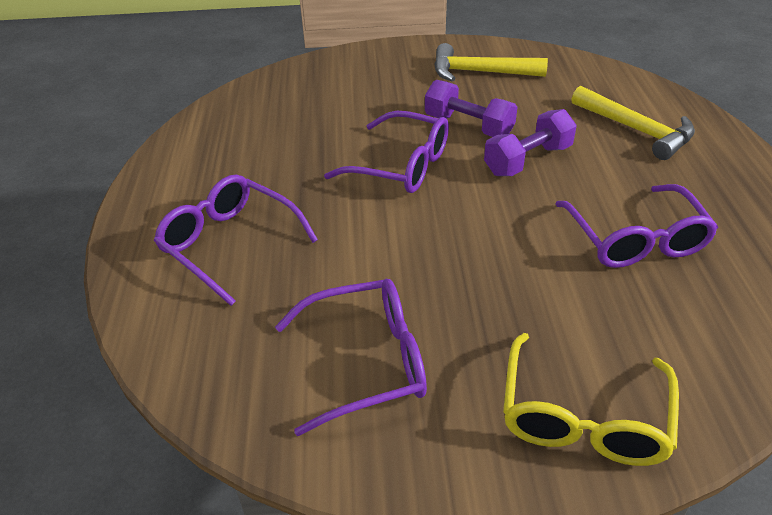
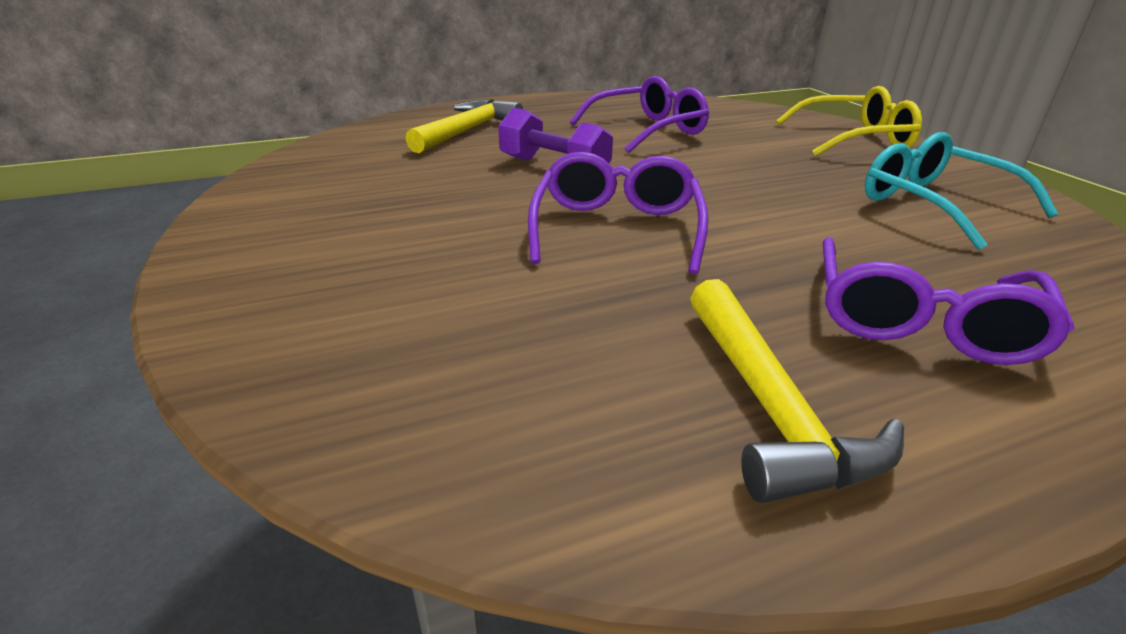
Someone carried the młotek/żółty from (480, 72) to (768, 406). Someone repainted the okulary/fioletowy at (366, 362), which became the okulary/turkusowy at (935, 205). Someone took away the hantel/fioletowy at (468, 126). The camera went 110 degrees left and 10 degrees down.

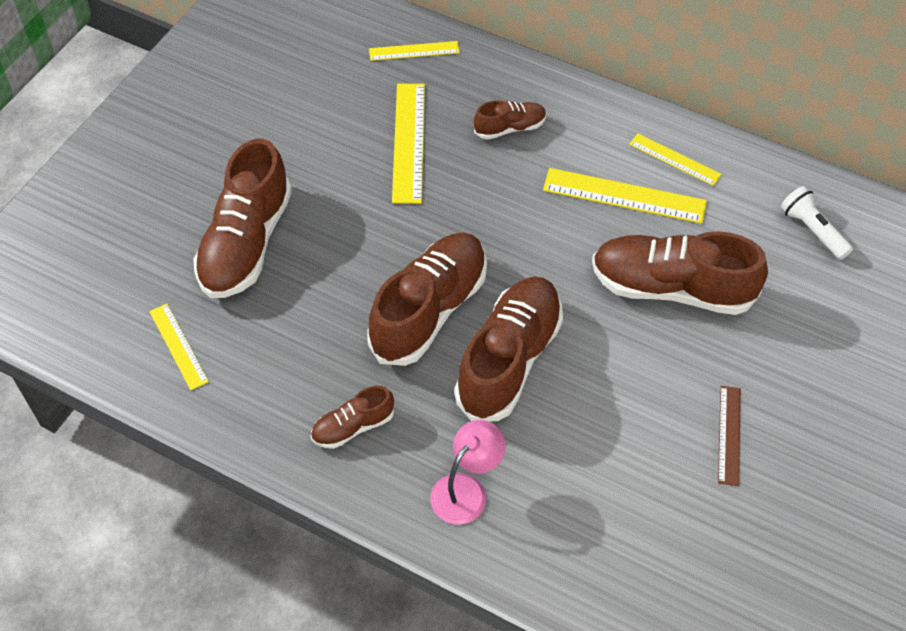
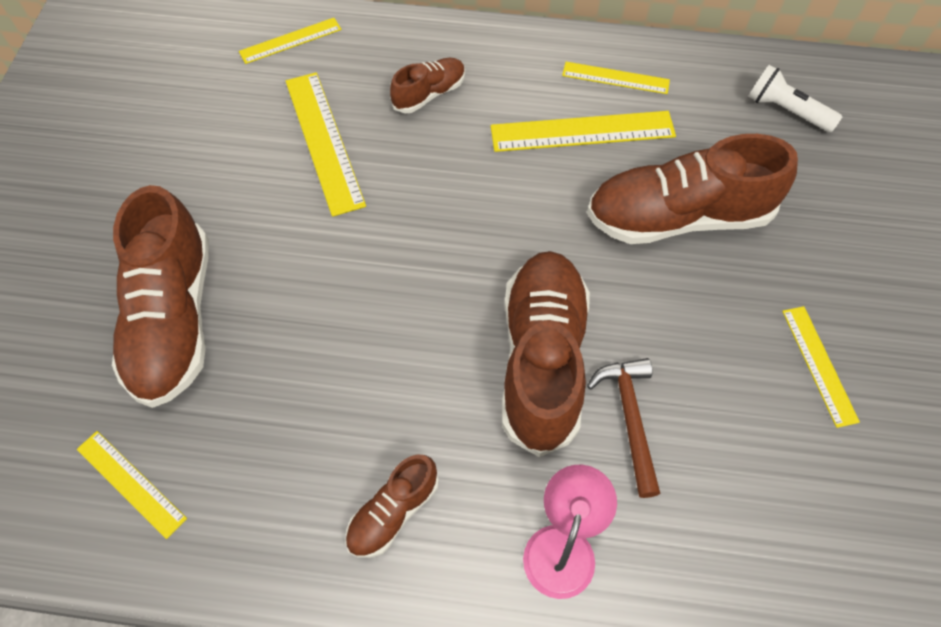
Someone put down the młotek/brązowy at (629, 419). Someone repainted the linijka/brązowy at (729, 435), which became the linijka/żółty at (818, 365). Someone took away the but/brązowy at (429, 310). The camera went 20 degrees left and 5 degrees up.

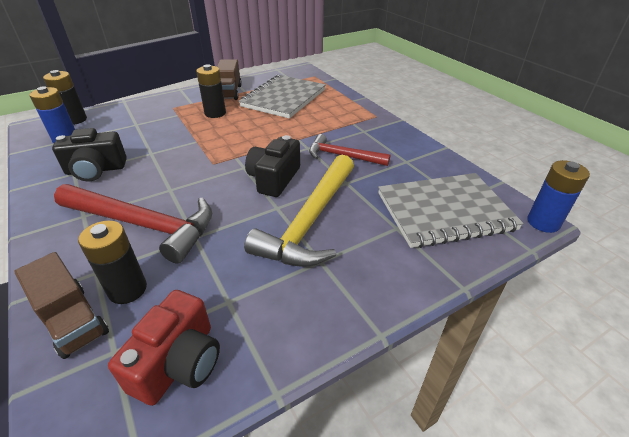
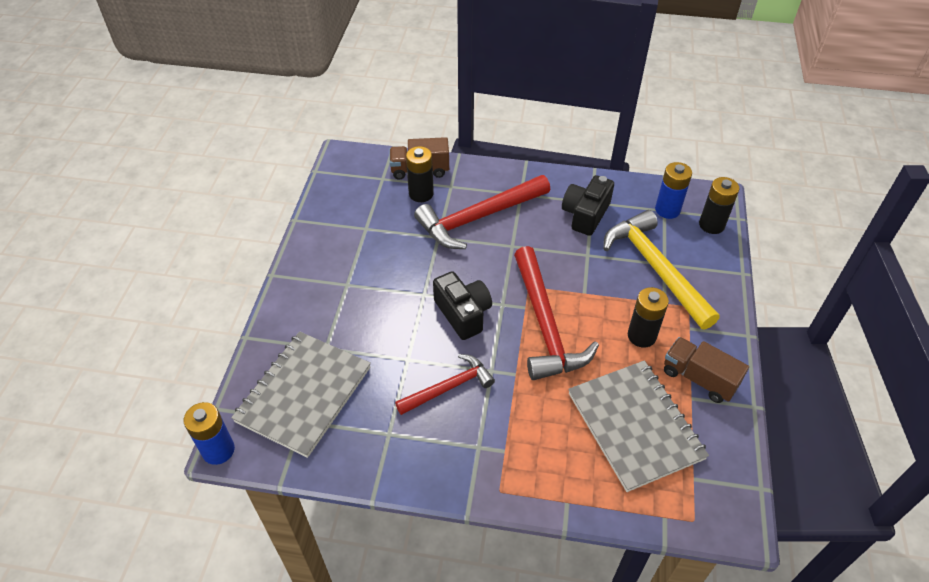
Someone put down the młotek/czerwony at (545, 326). Someone carried the młotek/żółty from (310, 221) to (655, 267). Someone took away the aparat fotograficzny/czerwony at (179, 362). The camera went 130 degrees right and 10 degrees up.

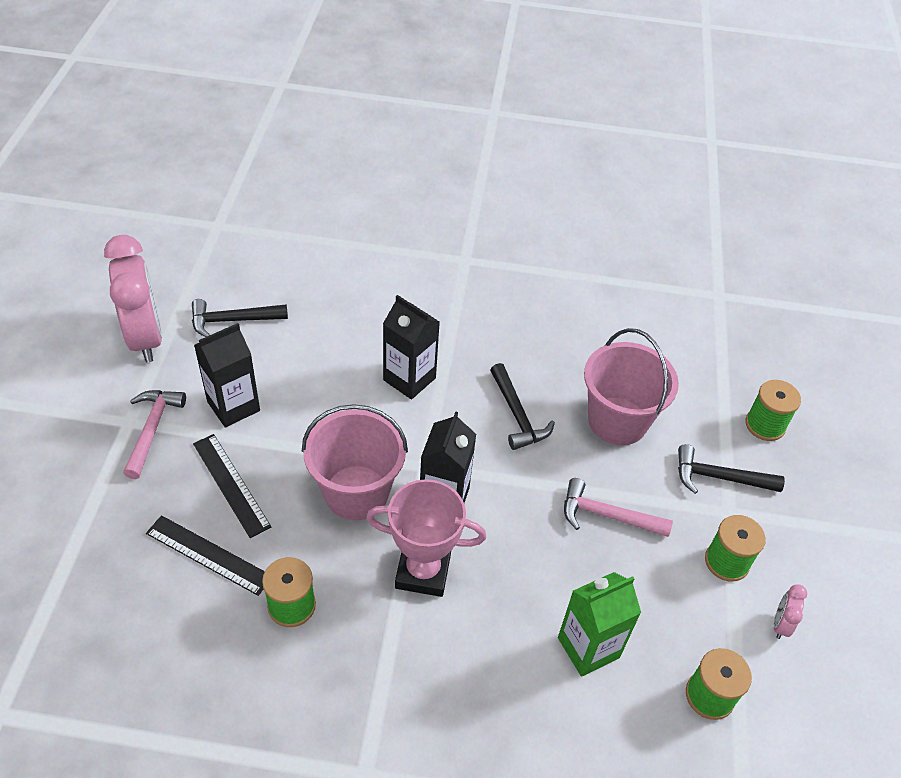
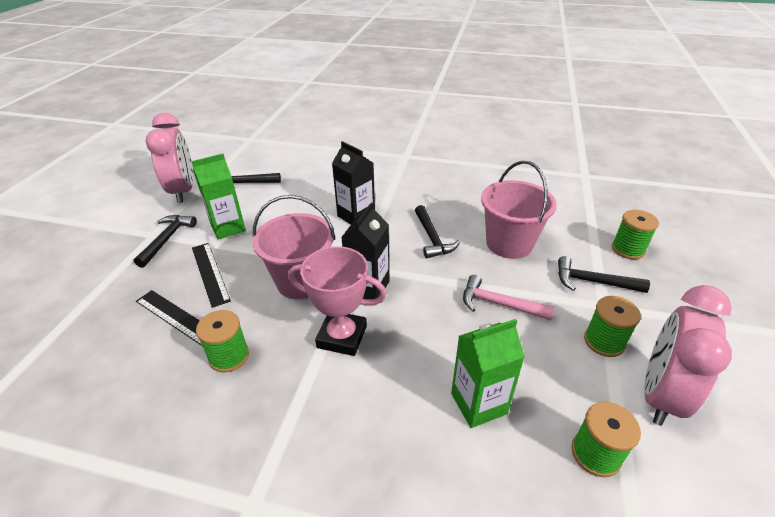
Someone repainted the młotek/różowy at (152, 429), which became the młotek/czarny at (167, 239). Someone repainted the karton mleka/czarny at (233, 406), which became the karton mleka/zielony at (228, 228). Someone scaled the budzik/różowy at (780, 624) by 2.46. The camera went 10 degrees right and 10 degrees down.

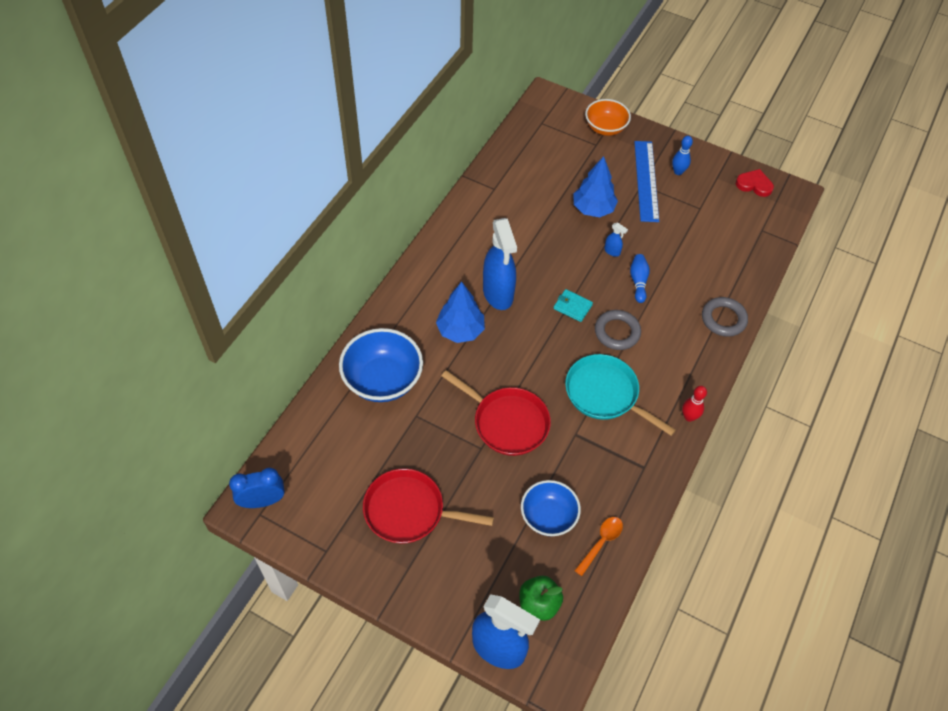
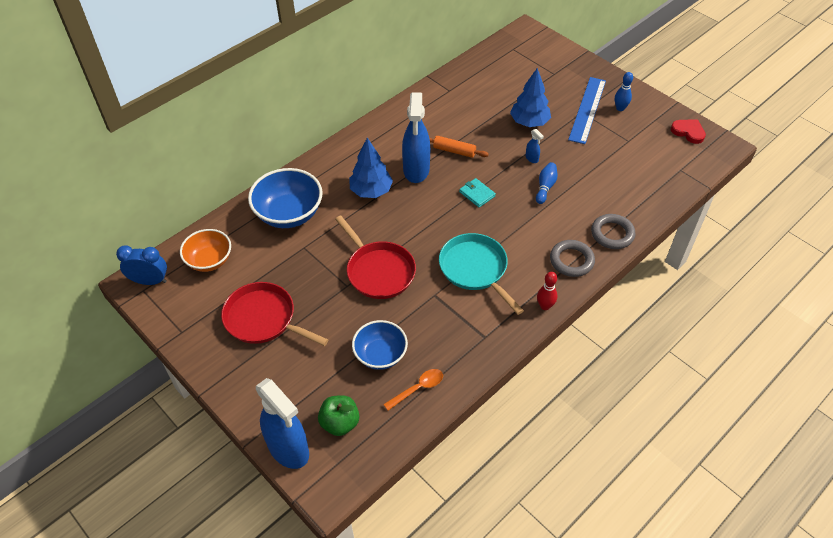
Someone carried the miska/pomarańczowy from (605, 128) to (209, 260). Someone put down the wałek do ciasta/pomarańczowy at (454, 151). Someone carried the pierścień/szary from (617, 332) to (571, 261). The camera went 20 degrees right and 5 degrees down.

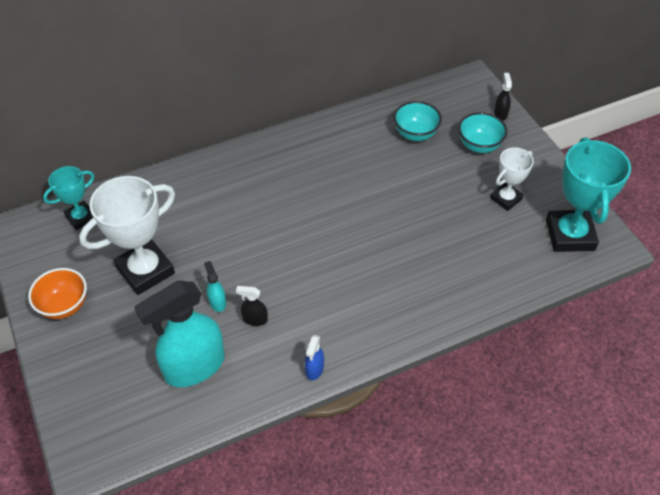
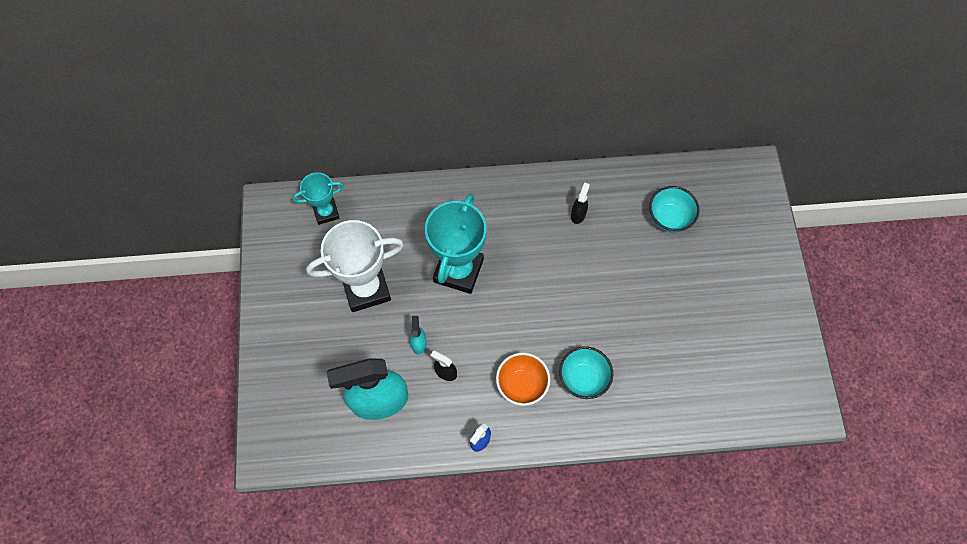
Someone carried the puchar/turkusowy from (569, 235) to (458, 270). Someone carried the miska/pomarańczowy from (64, 306) to (522, 385). Someone carried the miska/turkusowy from (479, 145) to (583, 379). Someone carried the spryskiwacz/czarny from (500, 113) to (578, 214). Someone took away the puchar/biały at (506, 199). The camera went 20 degrees right and 15 degrees up.

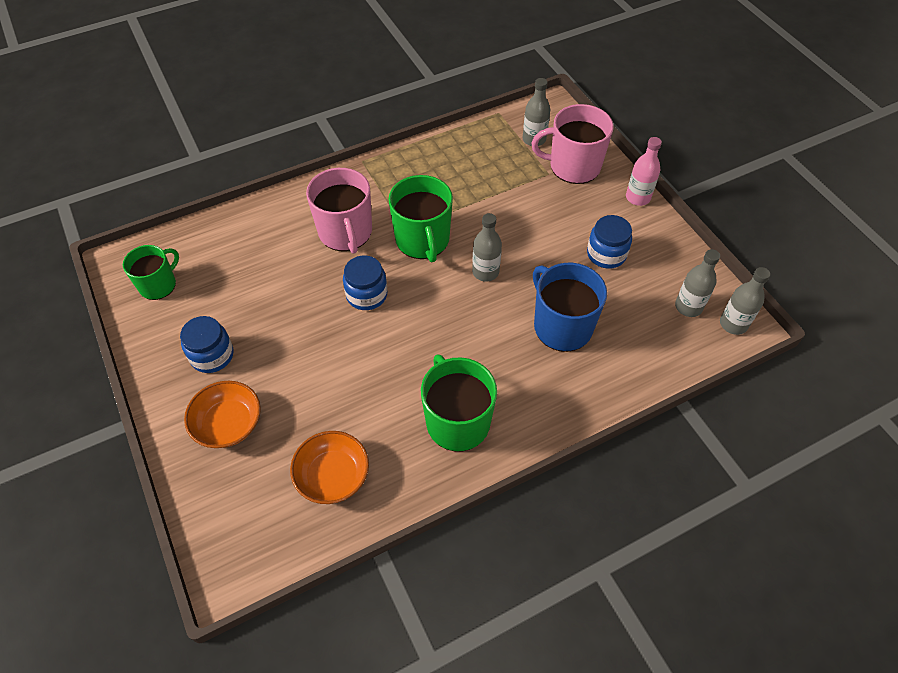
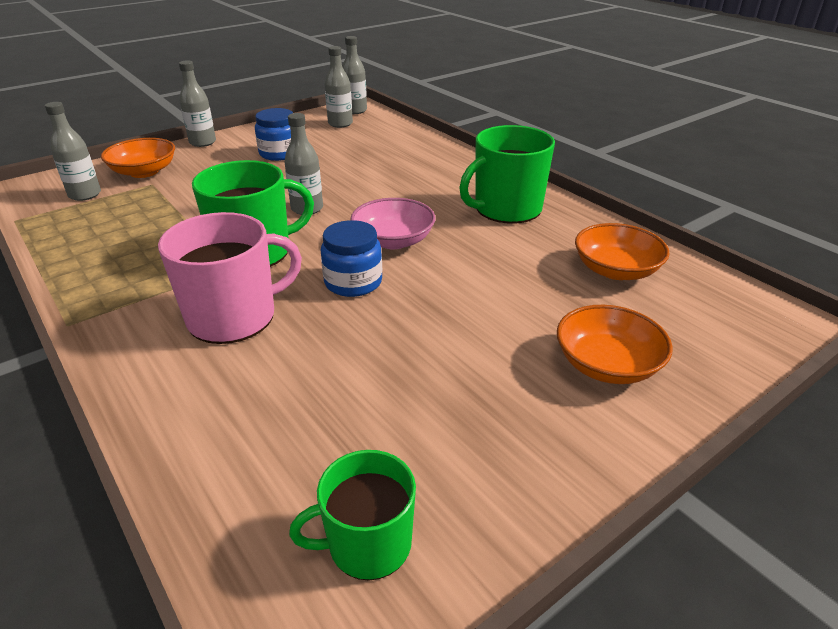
Someone swapped the kubek/różowy at (573, 166) for the miska/pomarańczowy at (144, 172). Someone repainted the butelka/różowy at (638, 197), which became the butelka/szary at (202, 142). Someone rotated the kubek/zielony at (158, 284) by 45 degrees counterclockwise. Someone put down the miska/różowy at (393, 240). Someone took away the słoik/niebieski at (212, 355). Someone took away the kubek/niebieski at (561, 326). The camera went 100 degrees left and 20 degrees down.

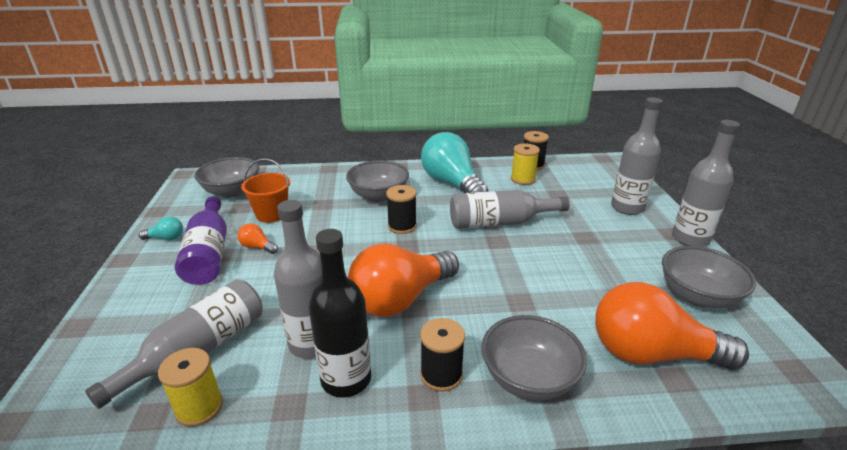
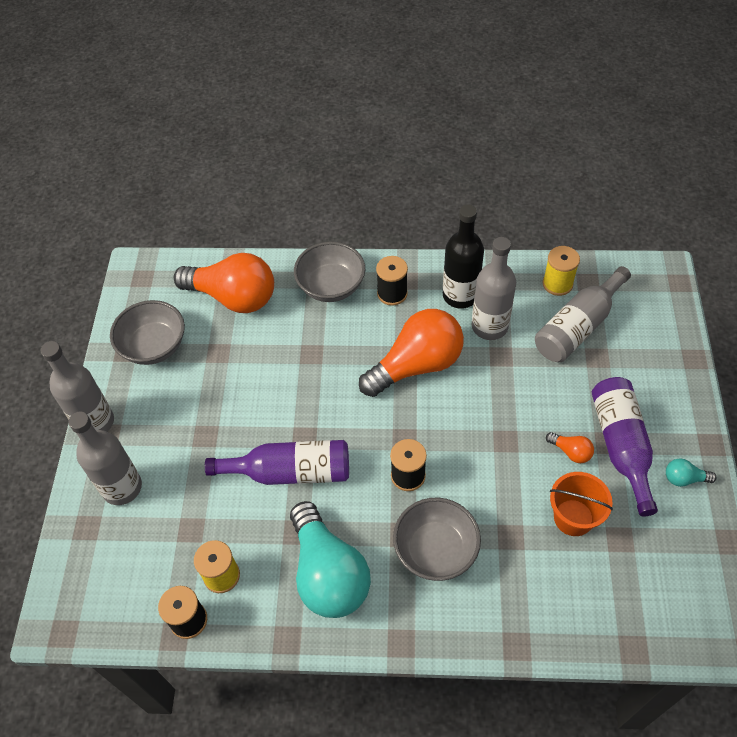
Someone repainted the butelka/szary at (500, 222), which became the butelka/fioletowy at (290, 472). Someone took away the miska/szary at (232, 191). The camera went 170 degrees left and 25 degrees up.

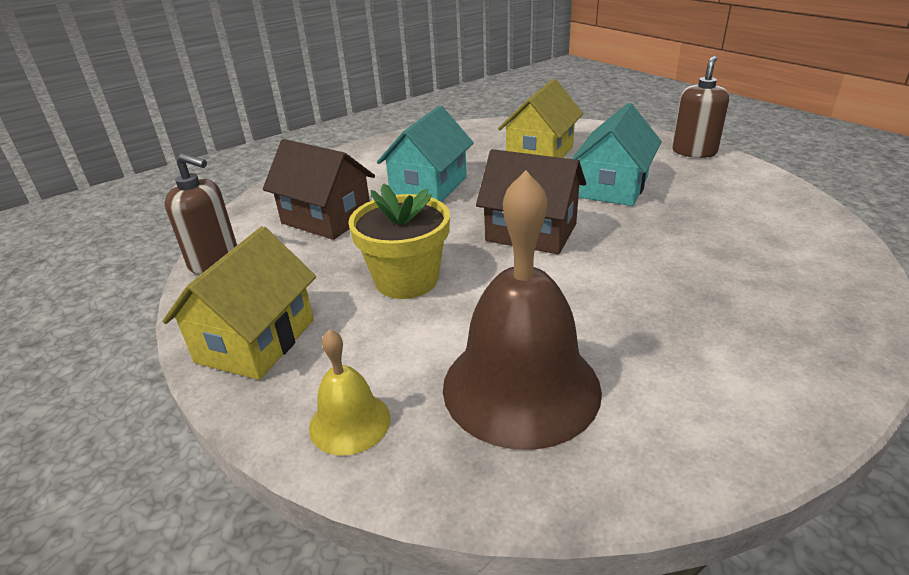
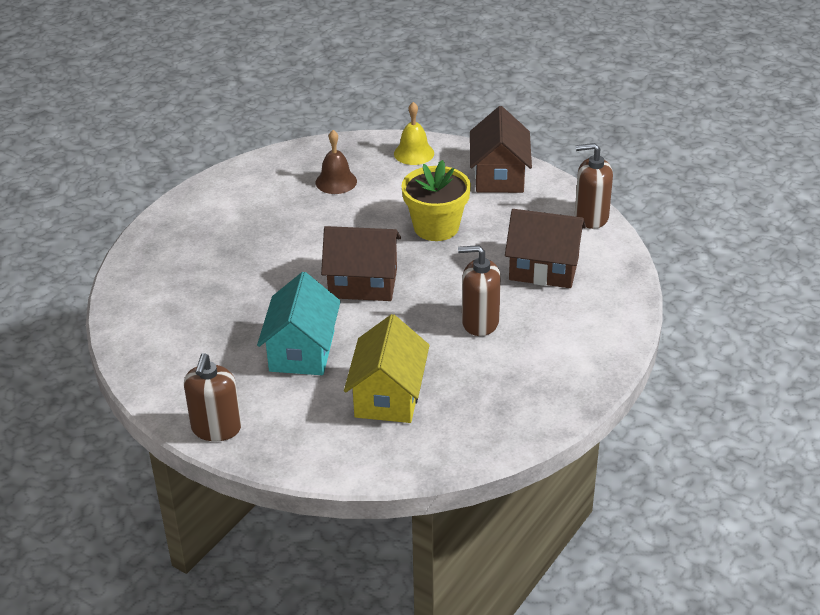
Someone scaled the dzwonek/brązowy at (521, 387) by 0.49. Someone swapped the domek/turkusowy at (429, 187) for the dozownik mydła/brązowy at (480, 322). Someone repainted the domek/żółty at (256, 341), which became the domek/brązowy at (499, 176). The camera went 160 degrees right and 5 degrees up.

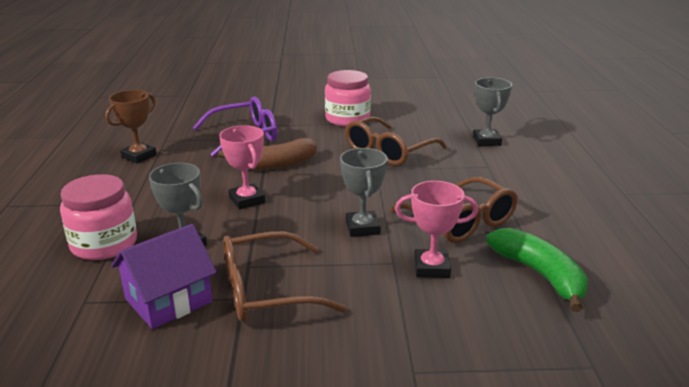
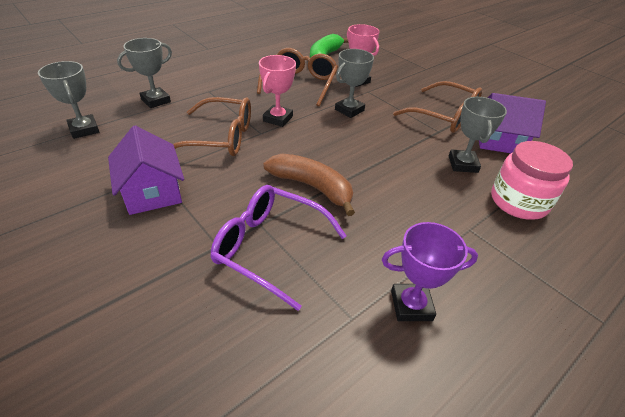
Someone put down the puchar/szary at (84, 129). Someone swapped the słoik/różowy at (347, 119) for the domek/fioletowy at (152, 192). Someone carried the puchar/różowy from (247, 200) to (278, 119). Someone repainted the puchar/brązowy at (139, 156), which became the puchar/fioletowy at (411, 305). The camera went 130 degrees left and 15 degrees up.

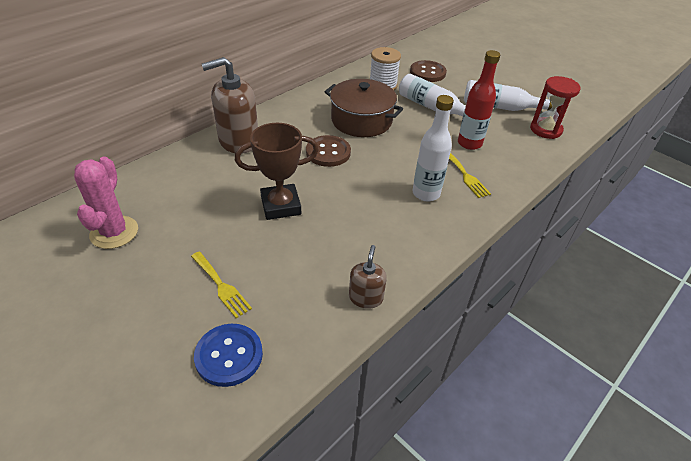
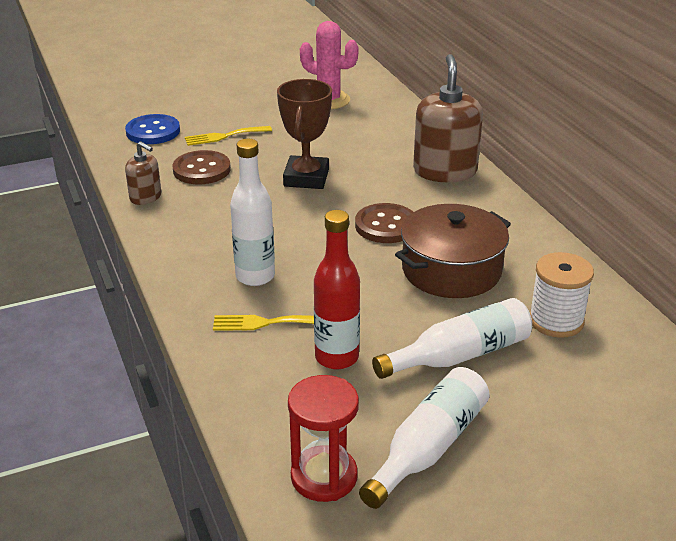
Someone carried the guzik/brązowy from (427, 73) to (201, 170). The camera went 115 degrees right and 10 degrees down.

